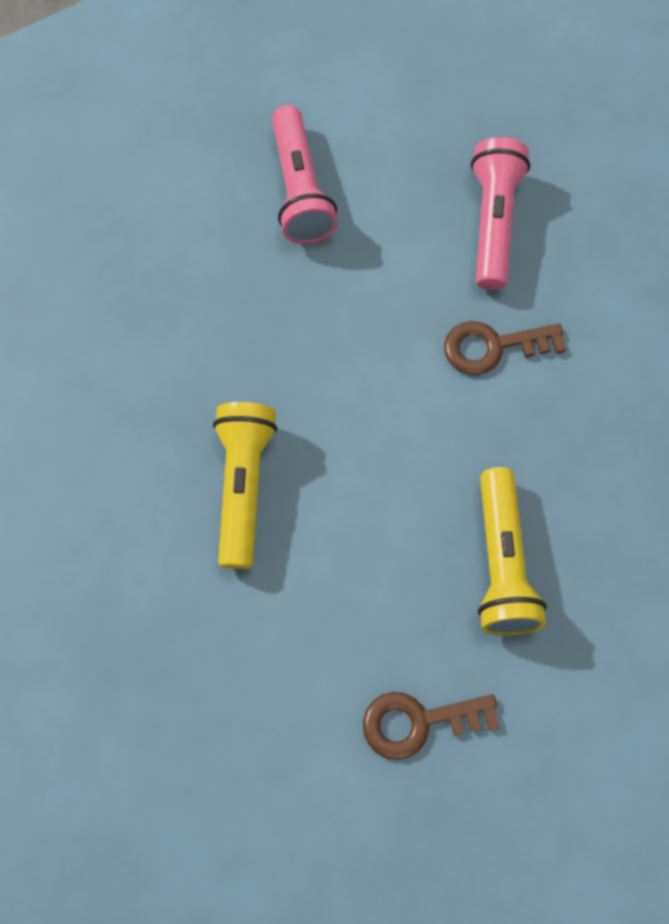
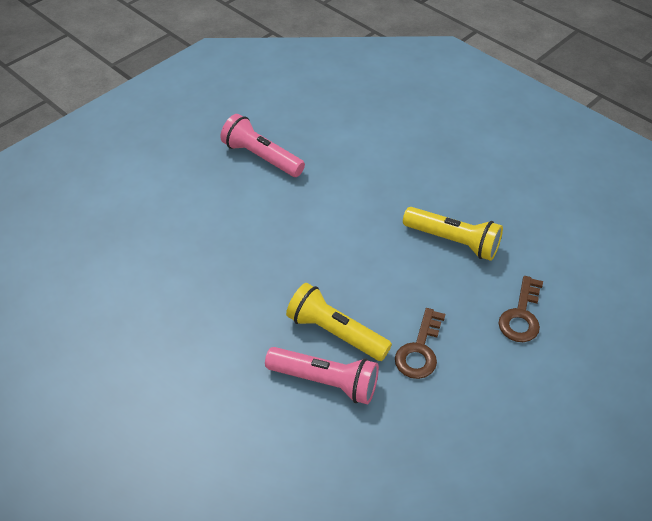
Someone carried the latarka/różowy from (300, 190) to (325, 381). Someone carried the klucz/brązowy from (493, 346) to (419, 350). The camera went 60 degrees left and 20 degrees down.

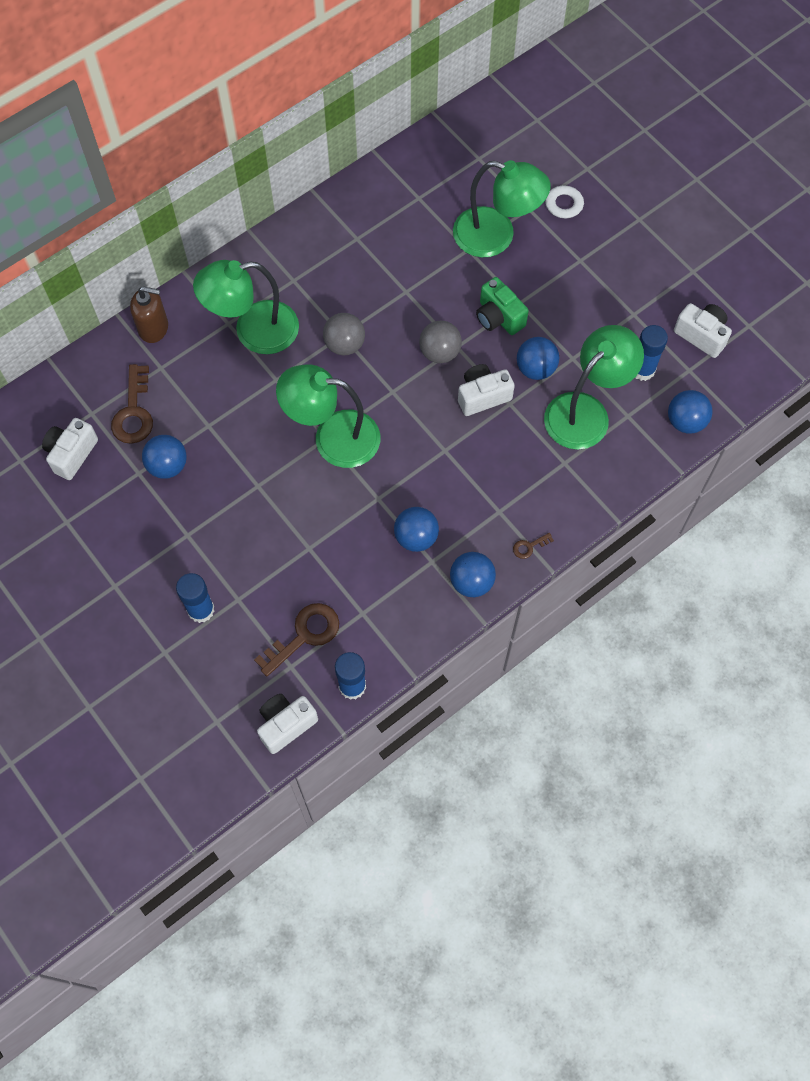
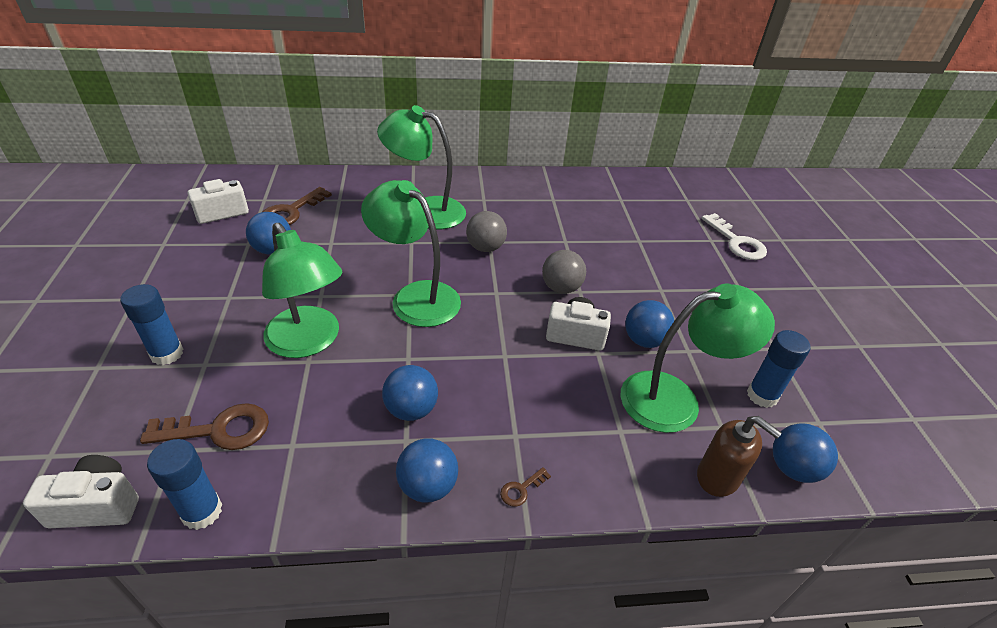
Someone carried the lampka/zielony from (496, 236) to (309, 342). Someone rotated the klucz/brązowy at (529, 546) by 45 degrees counterclockwise. Someone carried the dozownik mydła/brązowy from (154, 328) to (718, 477). Someone took away the aparat fotograficzny/zielony at (498, 317). Someone took away the aparat fotograficzny/biały at (701, 335). The camera went 30 degrees right and 25 degrees down.

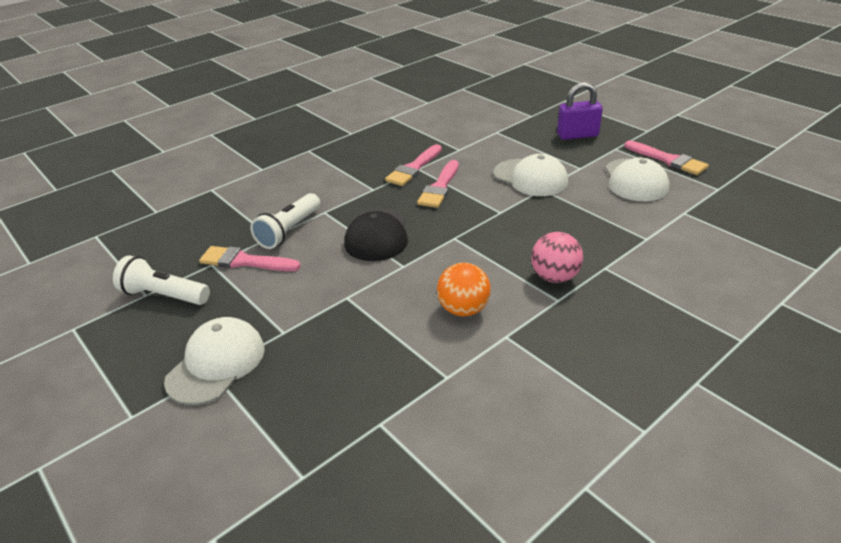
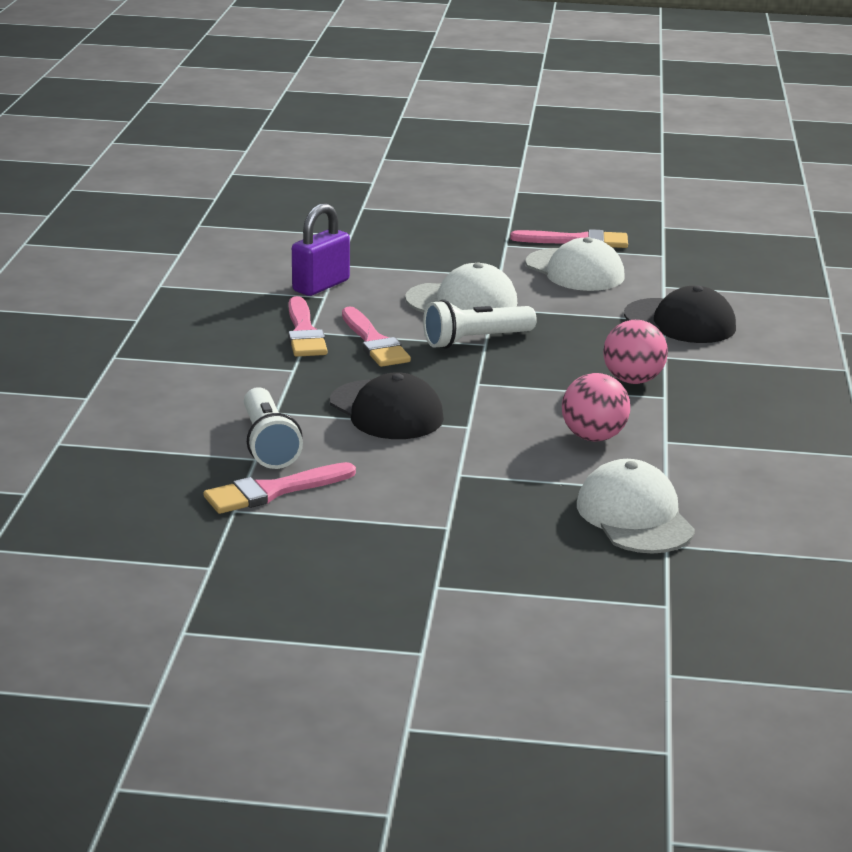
Someone carried the kłódka/fioletowy from (577, 135) to (321, 286). Someone carried the latarka/biały from (164, 295) to (475, 340). Someone repainted the piłka/pomarańczowy at (463, 309), which became the piłka/różowy at (593, 437). Someone carried the czapka/biały from (216, 364) to (634, 516). Someone put down the czapka/czarny at (680, 322). The camera went 45 degrees left and 10 degrees down.

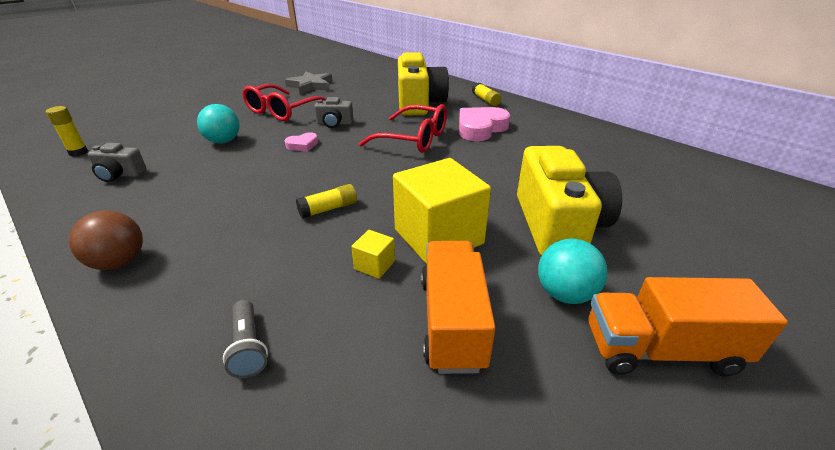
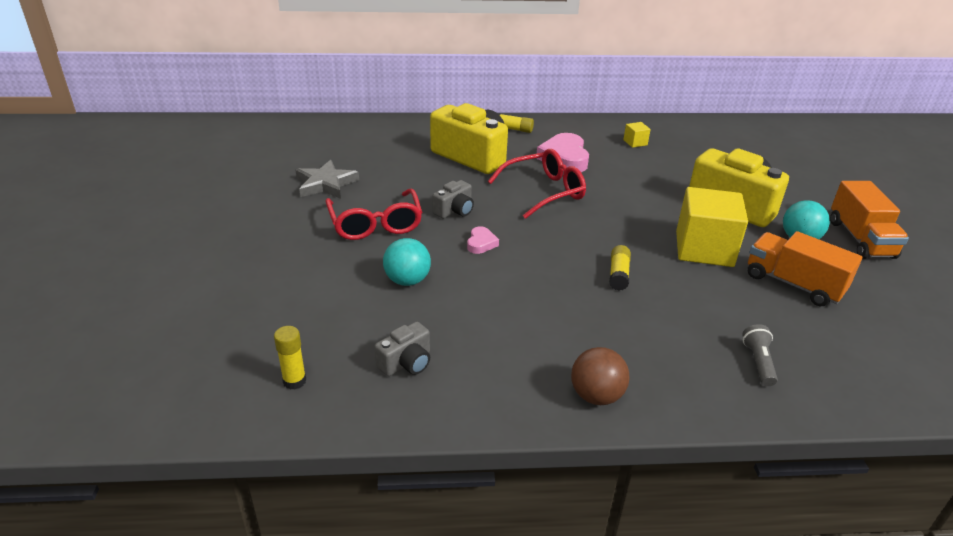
Someone carried the sześcian/żółty from (374, 265) to (635, 142). Someone rotated the latarka/szary at (248, 347) by 105 degrees counterclockwise. Someone rotated the ciężarówka/pomarańczowy at (660, 349) by 45 degrees counterclockwise. The camera went 50 degrees left and 0 degrees up.

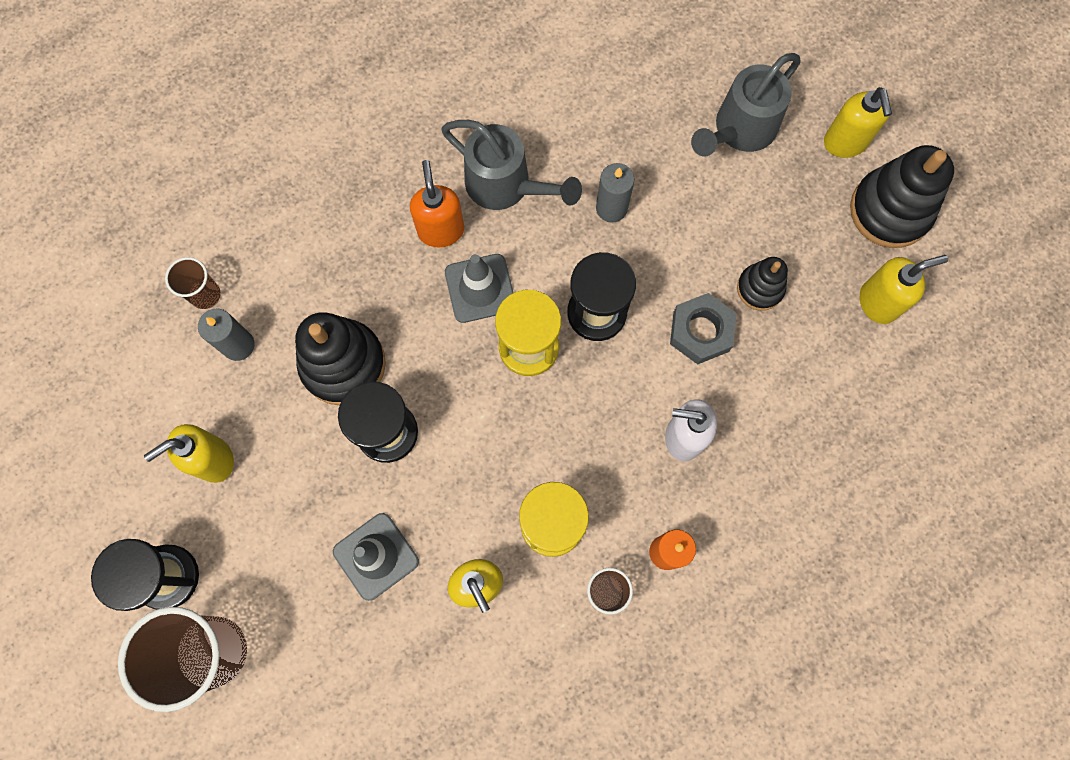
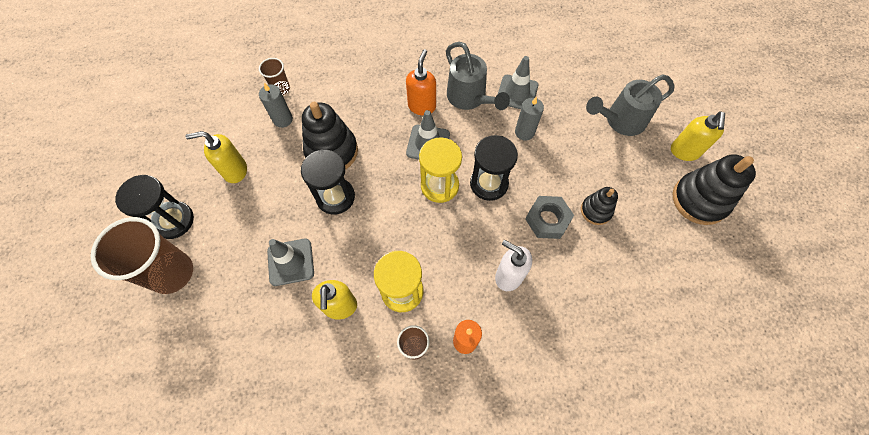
Someone put down the pachołek/szary at (517, 93). Someone took away the dozownik mydła/żółty at (878, 302). The camera went 25 degrees right and 10 degrees down.

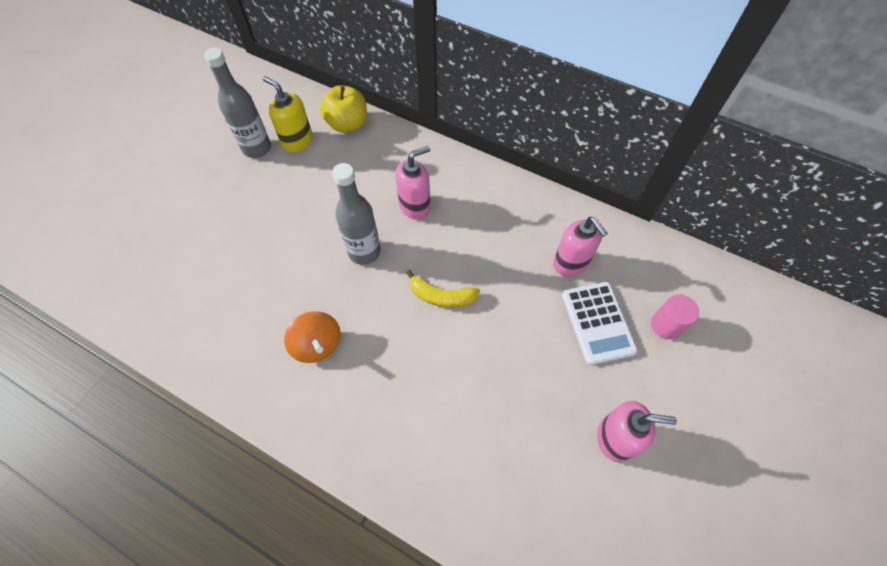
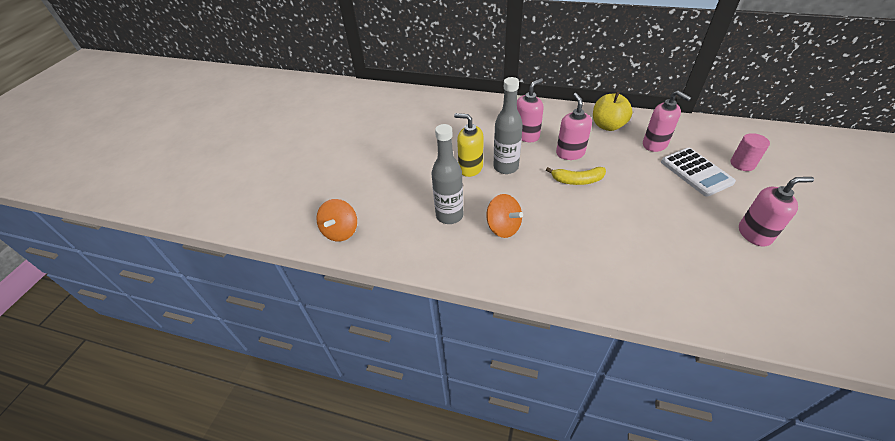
Someone put down the bączek/pomarańczowy at (341, 231). Someone carried the butelka/szary from (257, 148) to (449, 215). Someone carried the dozownik mydła/żółty from (297, 141) to (470, 168). Someone put down the dozownik mydła/różowy at (570, 153). Someone carried the jabłko/żółty from (347, 124) to (608, 126). The camera went 10 degrees left and 15 degrees down.

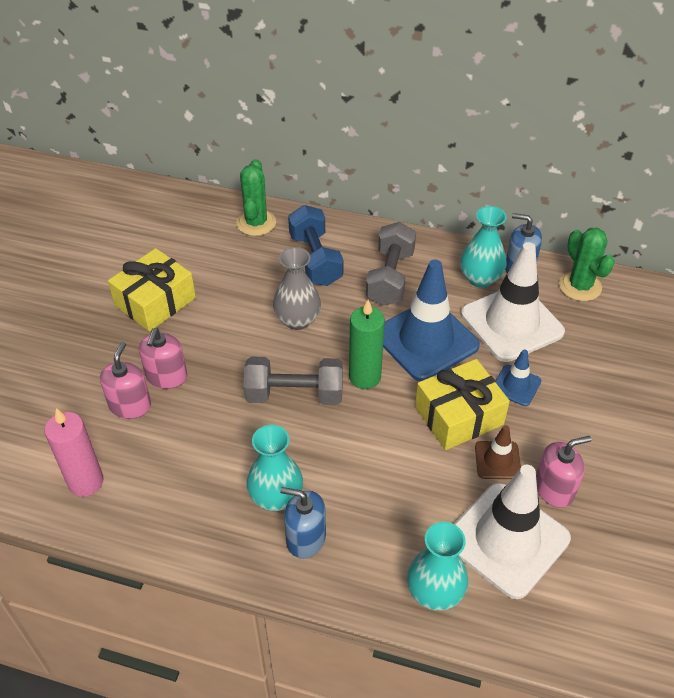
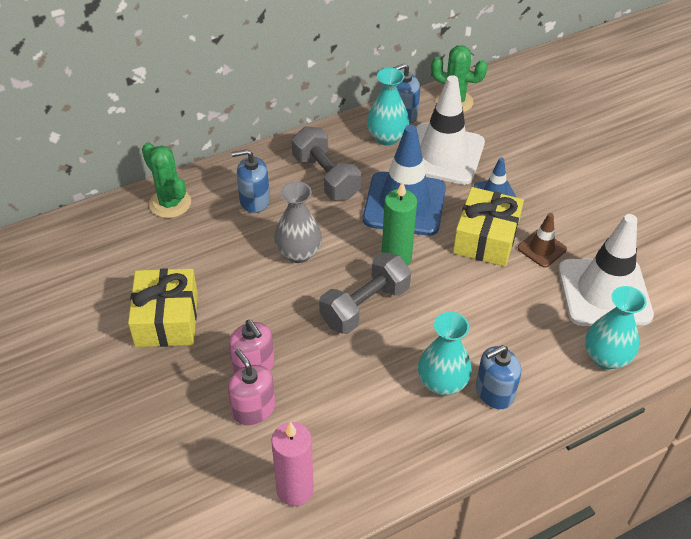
Someone swapped the hantel/niebieski at (315, 259) for the dozownik mydła/niebieski at (254, 200). Someone took away the dozownik mydła/różowy at (554, 489). The camera went 45 degrees left and 0 degrees up.

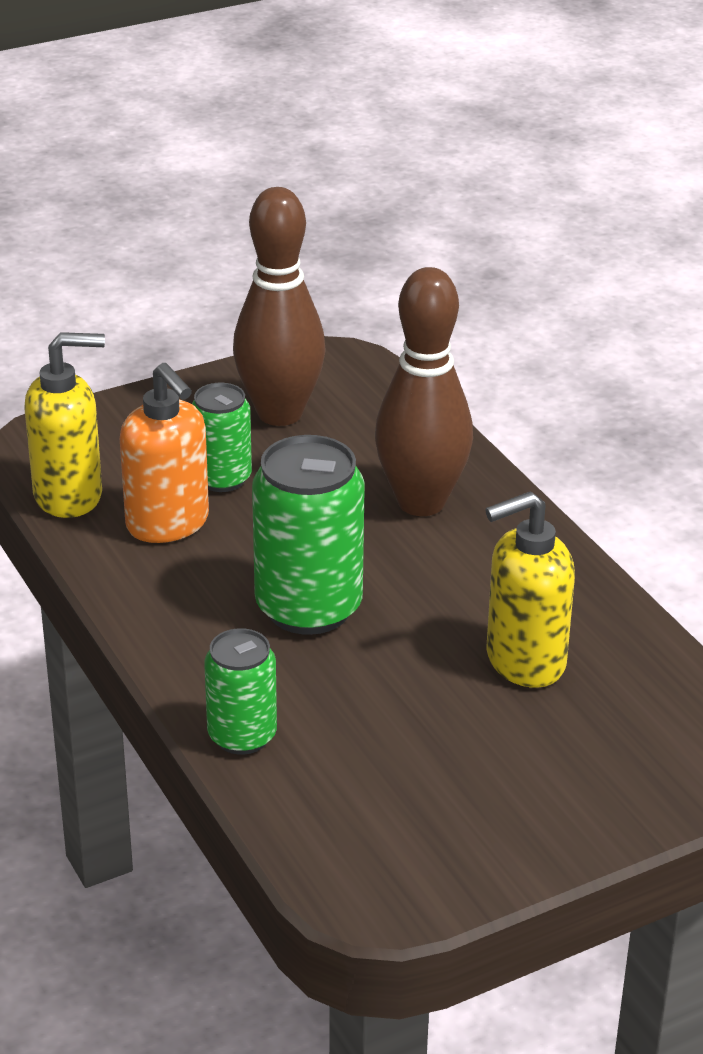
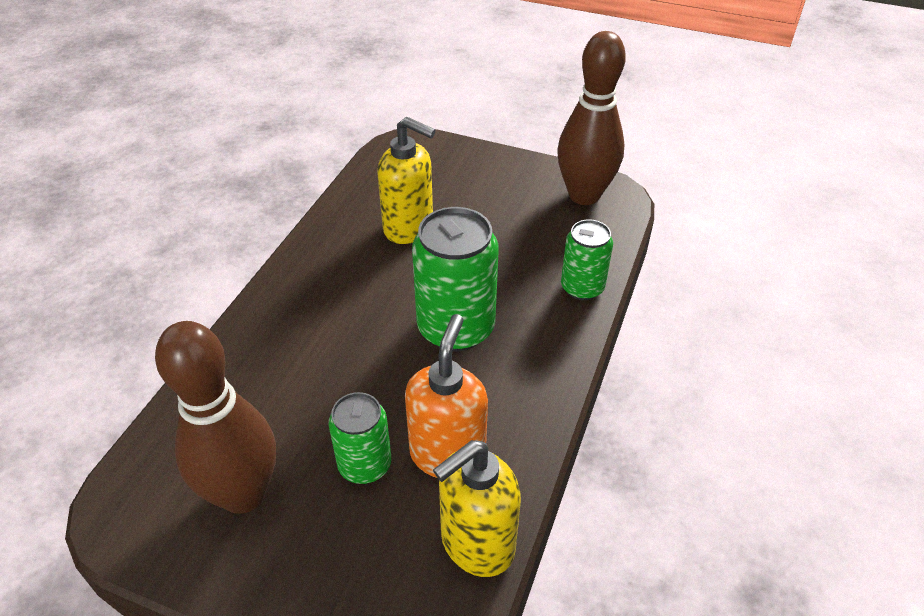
Someone rotated the dozownik mydła/żółty at (69, 496) by 75 degrees counterclockwise. Someone carried the kręgiel/brązowy from (421, 502) to (584, 195). The camera went 130 degrees left and 10 degrees up.

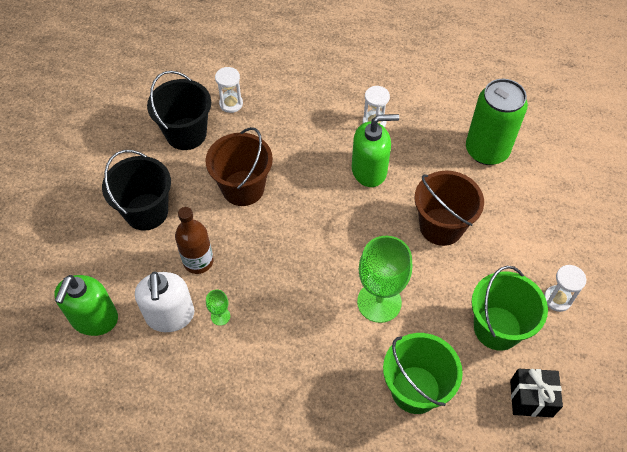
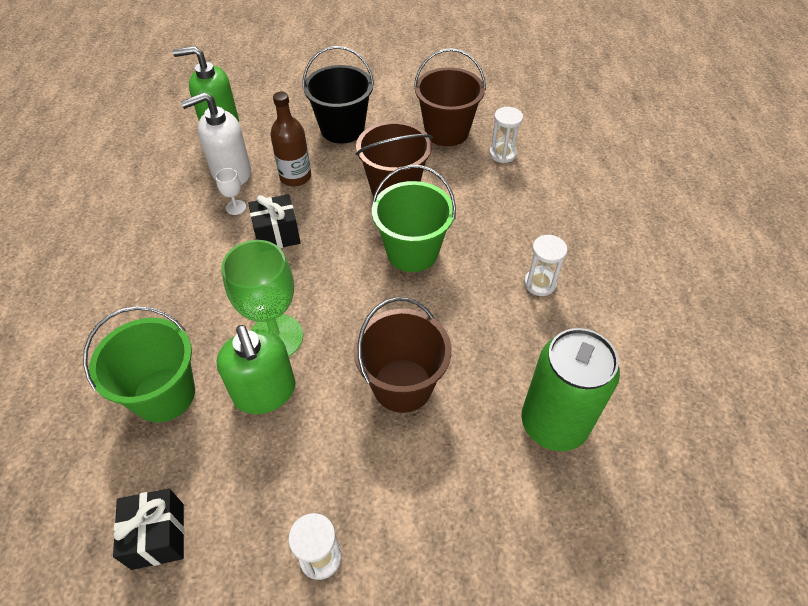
Someone repainted the kielich/zielony at (220, 316), which became the kielich/biały at (236, 207). Someone carried the dozownik mydła/zielony from (369, 170) to (265, 392). Someone put down the prezent/czarny at (277, 235). Someone carried the wiadro/zielony from (497, 328) to (412, 252). Someone repainted the wiadro/czarny at (186, 134), which became the wiadro/brązowy at (446, 132). The camera went 75 degrees right and 5 degrees down.

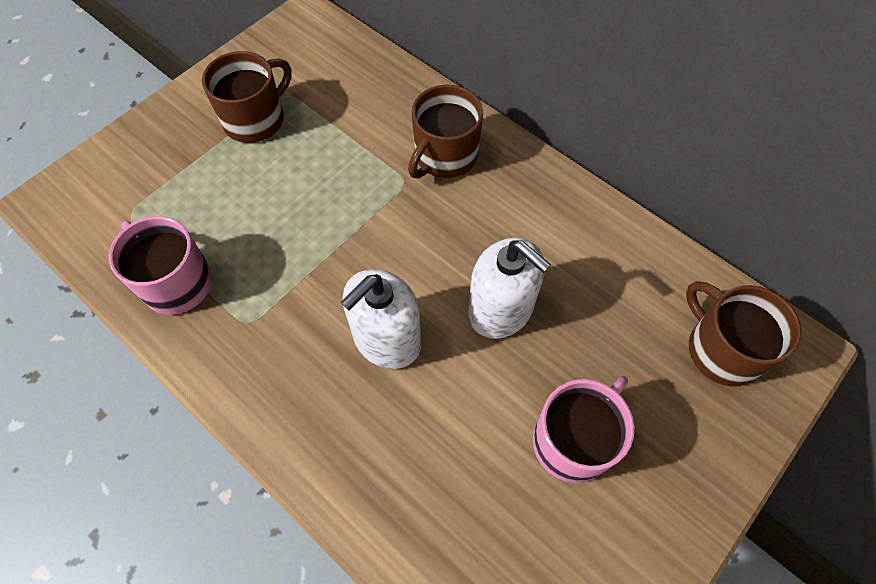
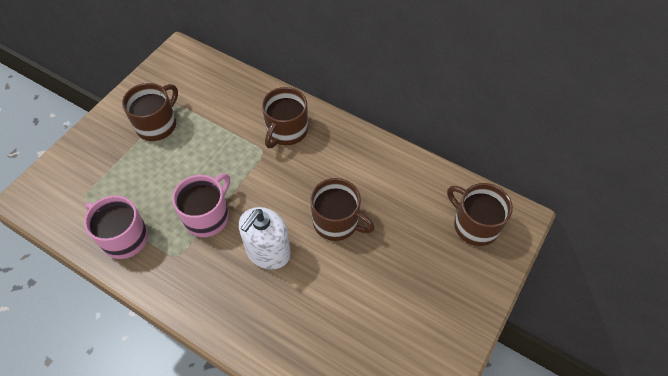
Someone carried the kubek/różowy from (573, 440) to (208, 216). Someone swapped the dozownik mydła/biały at (501, 309) for the kubek/brązowy at (337, 222). The camera went 10 degrees left and 5 degrees down.

